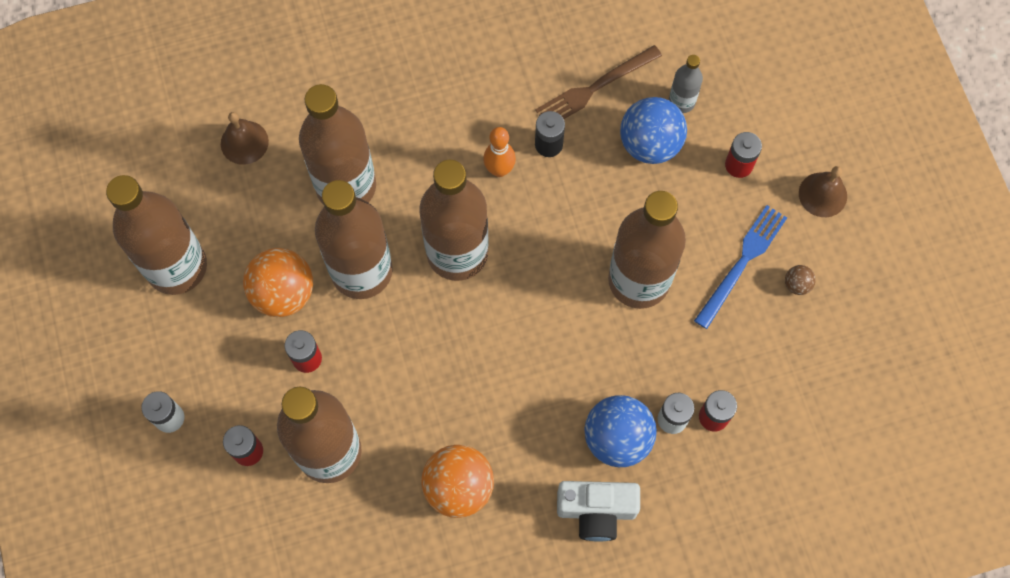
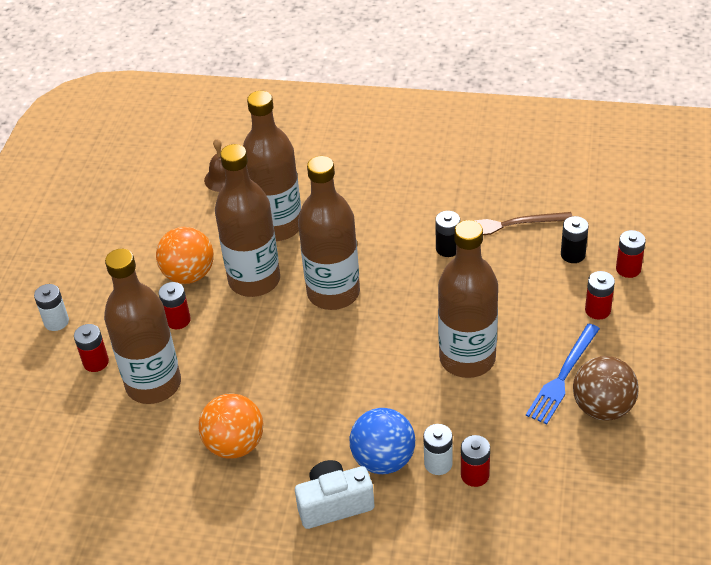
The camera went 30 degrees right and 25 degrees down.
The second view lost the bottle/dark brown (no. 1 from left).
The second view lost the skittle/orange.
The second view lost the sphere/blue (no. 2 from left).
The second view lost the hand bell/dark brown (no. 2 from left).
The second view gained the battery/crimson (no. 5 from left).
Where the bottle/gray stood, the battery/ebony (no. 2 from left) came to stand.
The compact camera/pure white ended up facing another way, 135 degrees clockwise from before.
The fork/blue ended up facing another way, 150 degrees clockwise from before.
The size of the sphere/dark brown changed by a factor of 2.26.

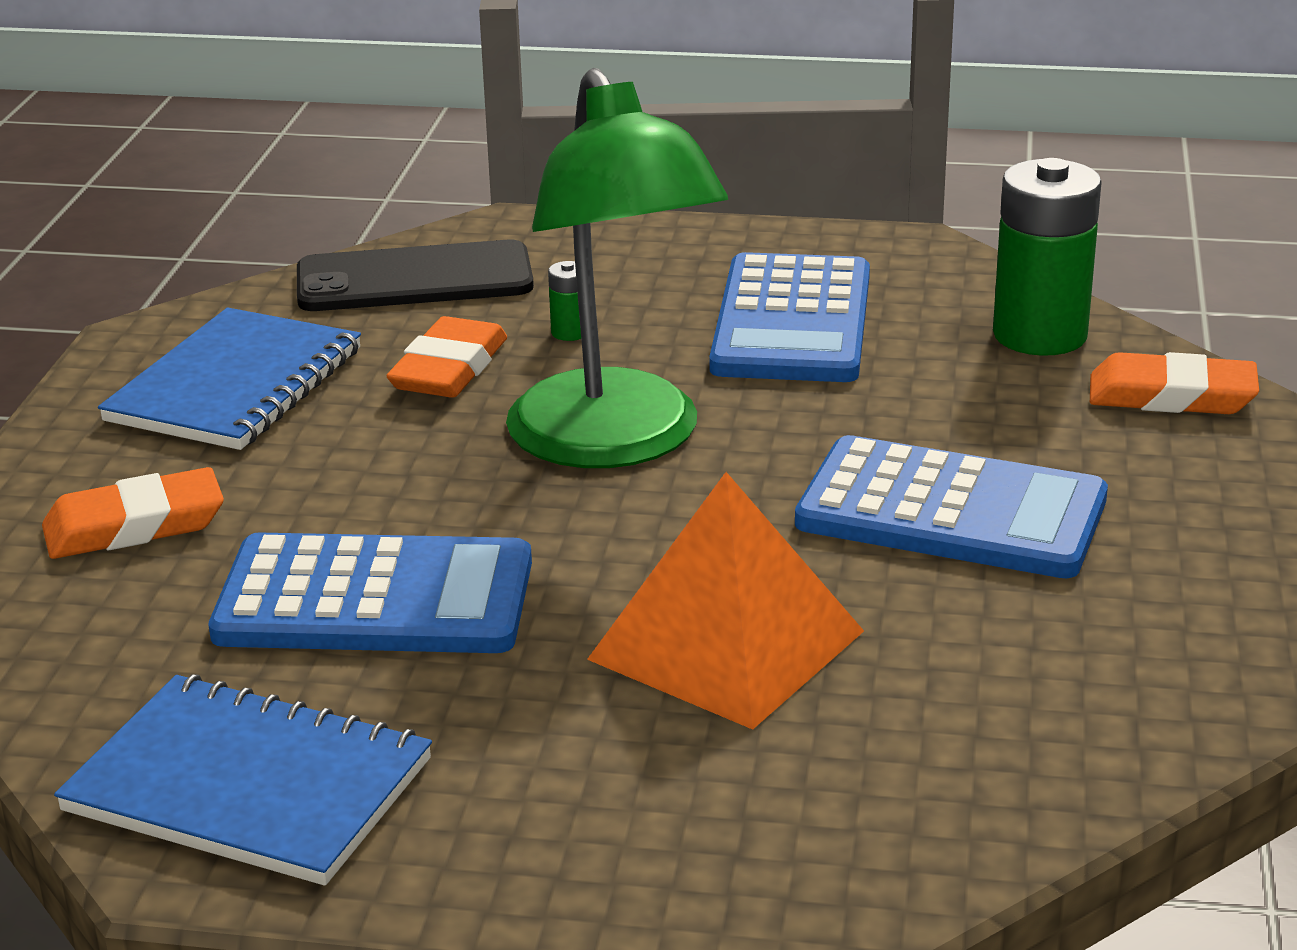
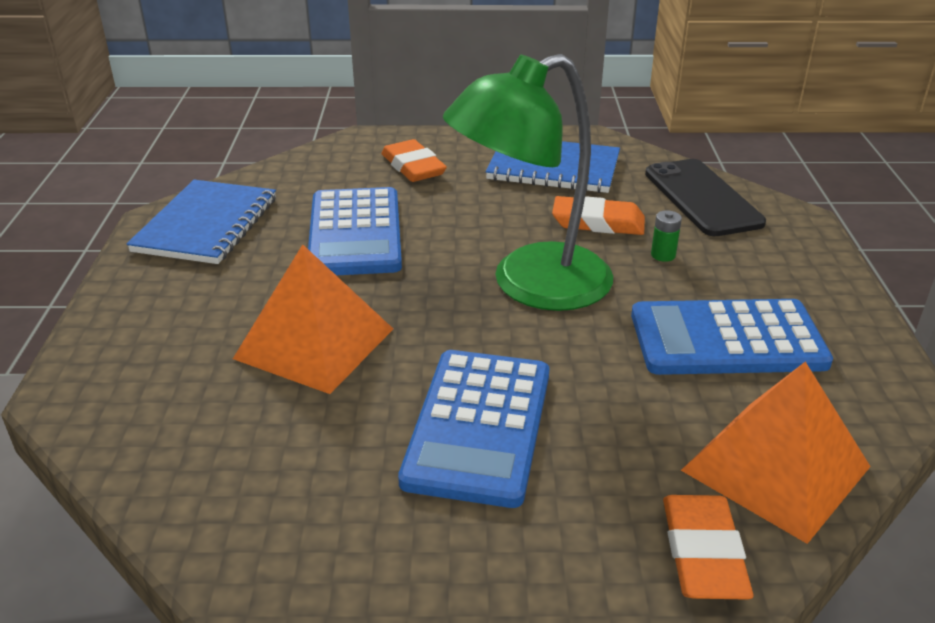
The camera went 80 degrees right and 5 degrees up.
Where the battery/green (no. 2 from left) stood, the solid pyramid/orange (no. 2 from left) came to stand.

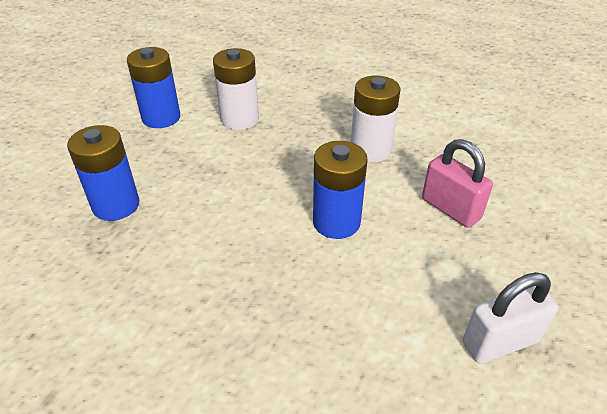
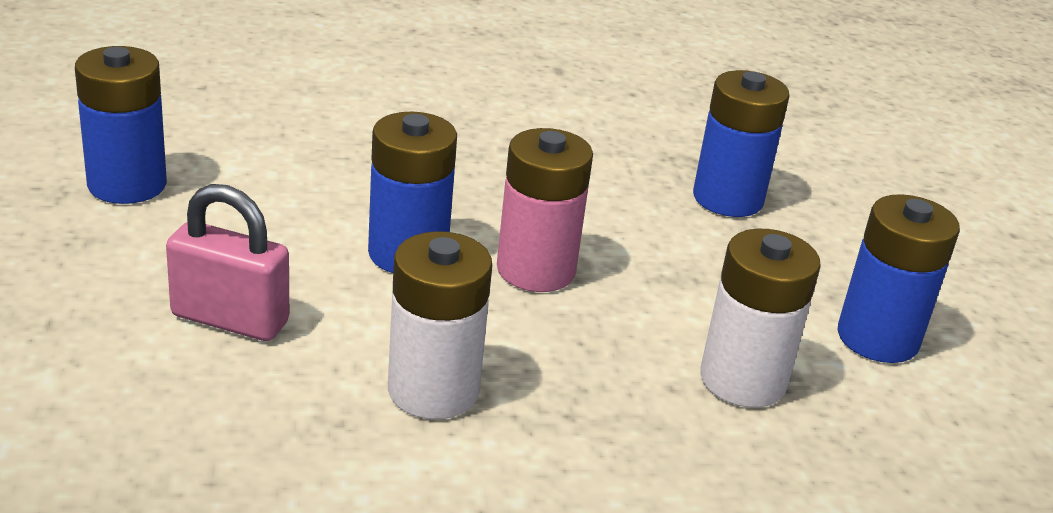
The camera went 145 degrees right and 10 degrees down.
The second view gained the battery/rose-pink.
Where the padlock/pure white stood, the battery/blue (no. 1 from left) came to stand.

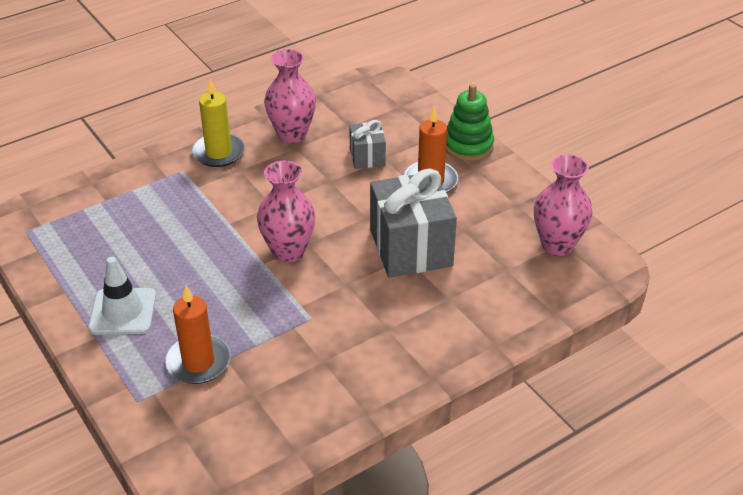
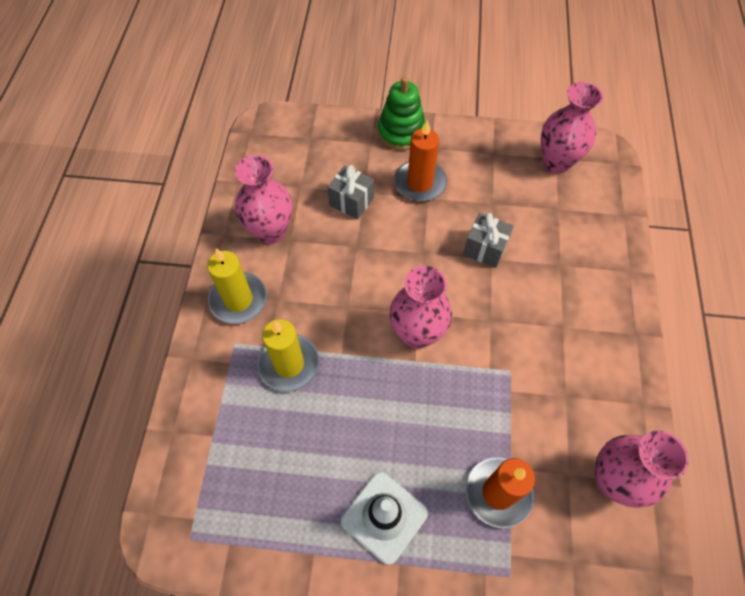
The camera went 50 degrees left and 20 degrees up.
The second view gained the candle/golden (no. 2 from left).
The second view gained the vase/rose-pink (no. 4 from left).
The size of the gift/gray (no. 2 from left) changed by a factor of 0.51.

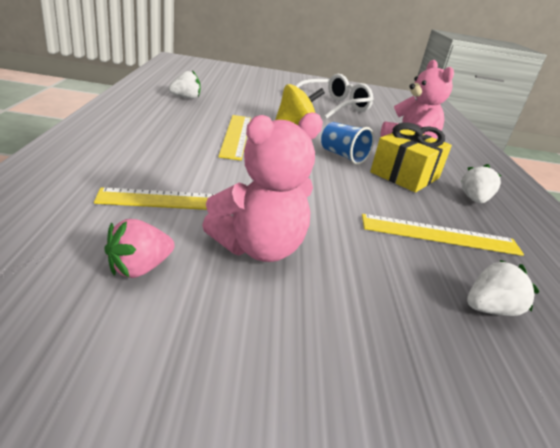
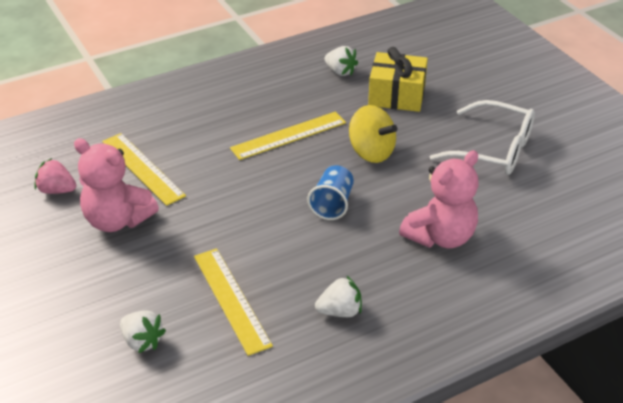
The camera went 65 degrees right and 10 degrees up.
The gift/golden ended up elsewhere.

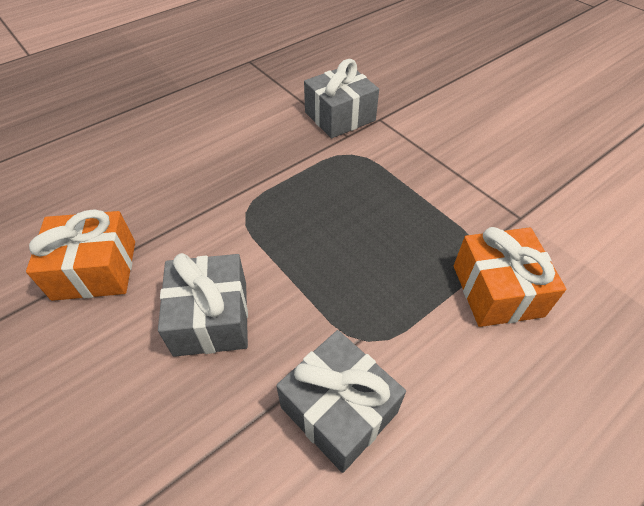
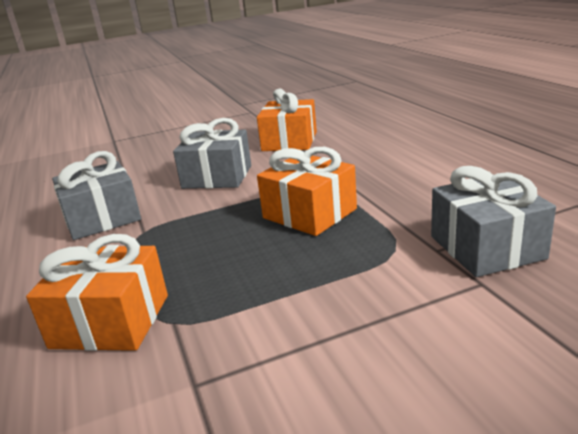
The camera went 110 degrees right and 25 degrees down.
The second view gained the gift/orange (no. 3 from left).

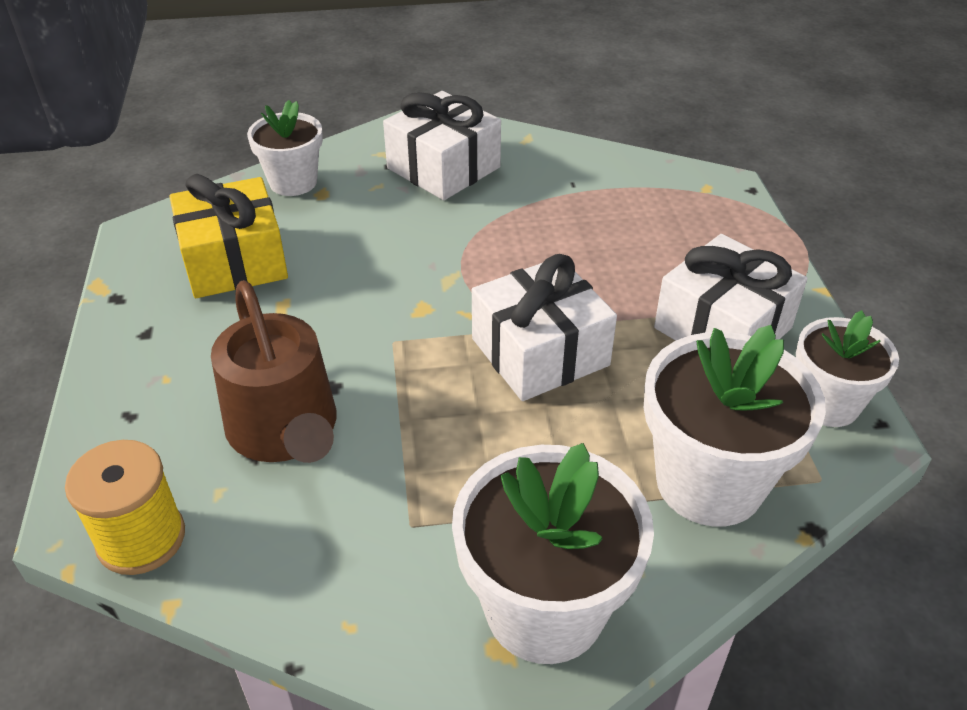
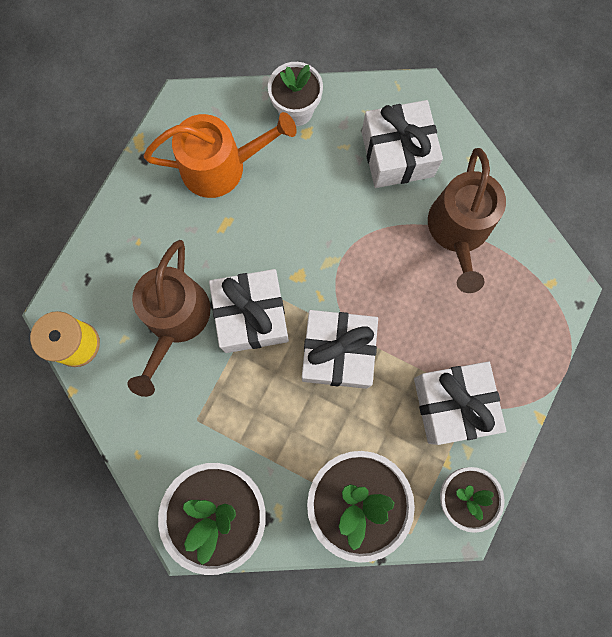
The camera went 35 degrees right and 35 degrees up.
The second view gained the gift/pure white (no. 1 from left).
The second view gained the watering pot/dark brown (no. 2 from left).
Where the gift/golden stood, the watering pot/orange came to stand.

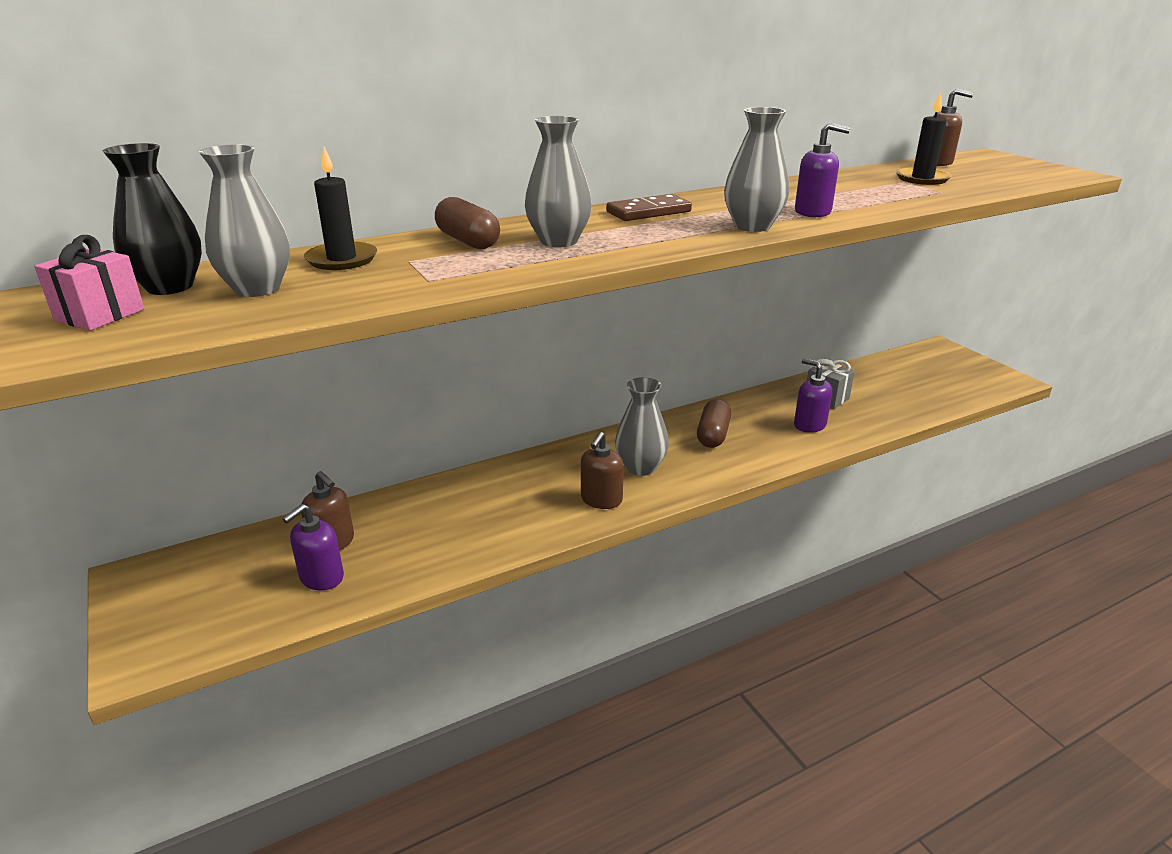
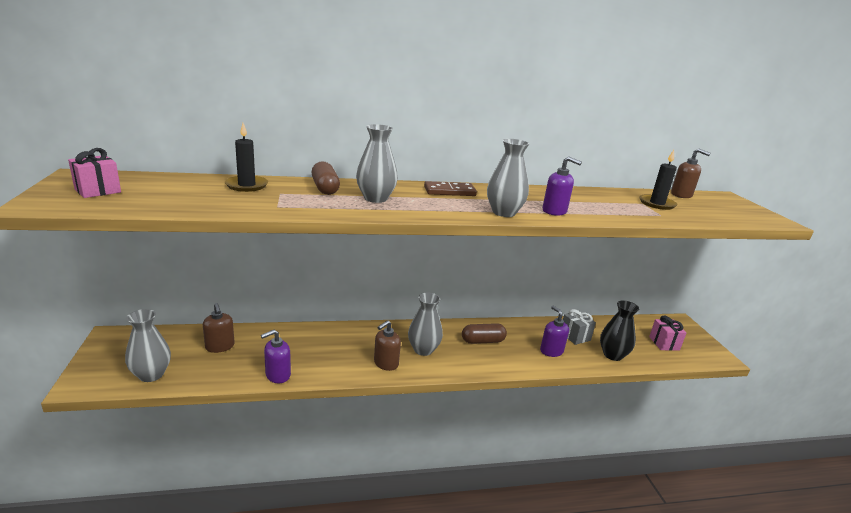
The camera went 15 degrees right and 5 degrees down.
The second view gained the gift/rose-pink (no. 2 from left).
The vase/ebony ended up elsewhere.
The vase/gray (no. 1 from left) ended up elsewhere.
The pump bottle/purple (no. 1 from left) ended up elsewhere.
The pill/dark brown (no. 2 from left) ended up facing another way, 45 degrees clockwise from before.

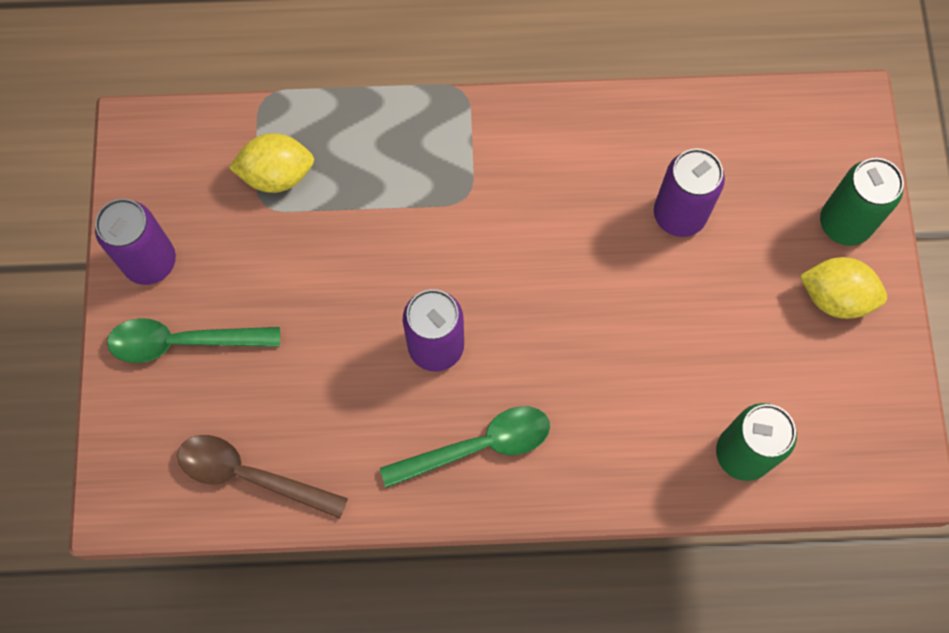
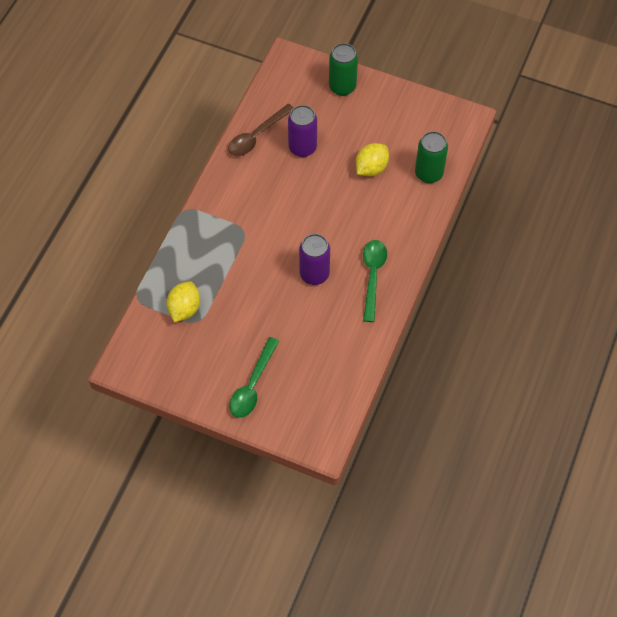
The camera went 65 degrees left and 10 degrees down.
The second view lost the soda can/purple (no. 1 from left).
The spoon/dark brown ended up elsewhere.
The lemon/golden (no. 2 from left) ended up elsewhere.

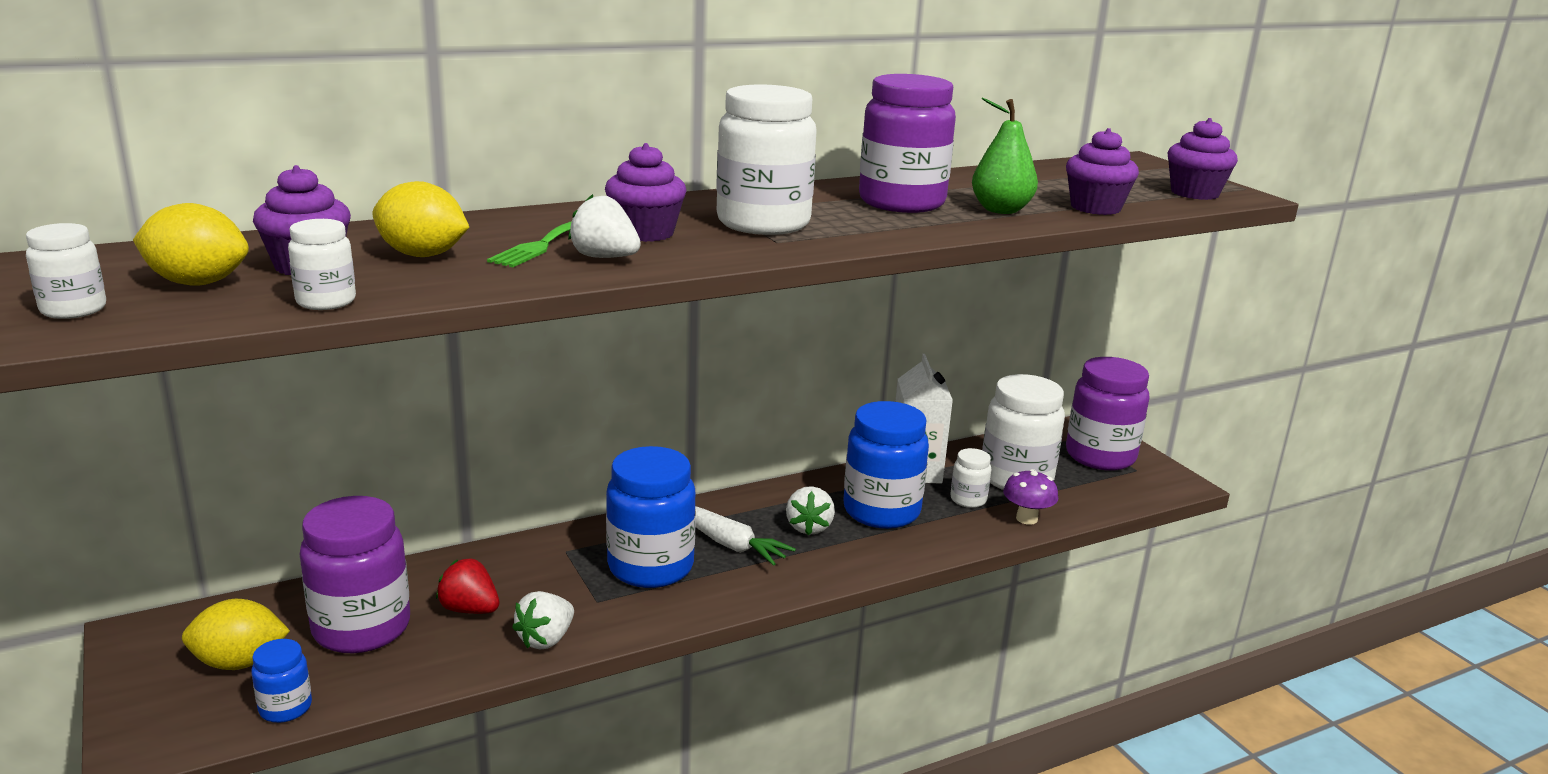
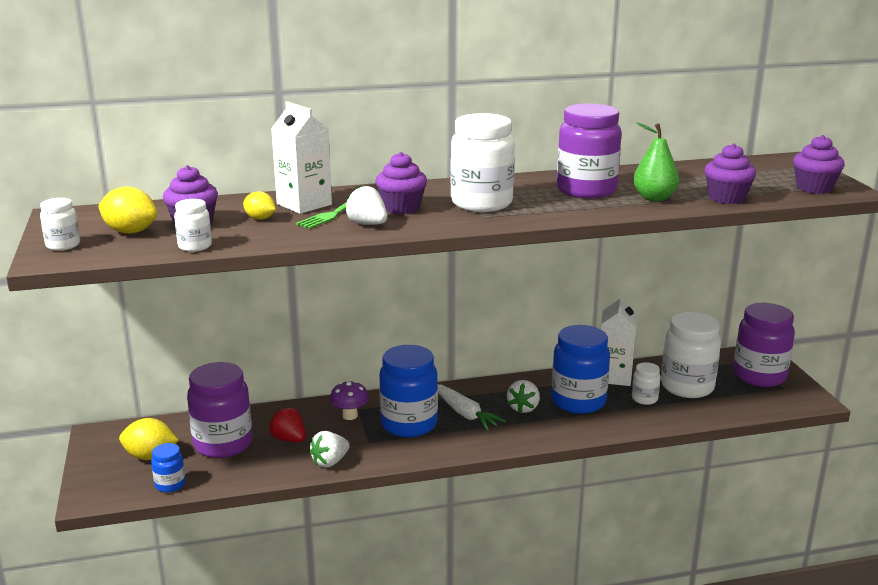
The camera went 15 degrees right and 0 degrees up.
The second view gained the milk carton/pure white (no. 1 from left).
The fungus/purple ended up elsewhere.
The size of the lemon/golden (no. 3 from left) changed by a factor of 0.62.

